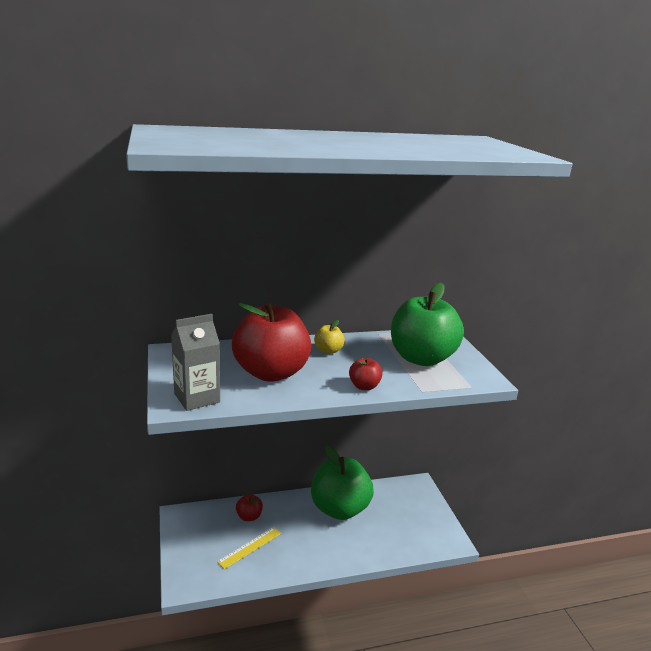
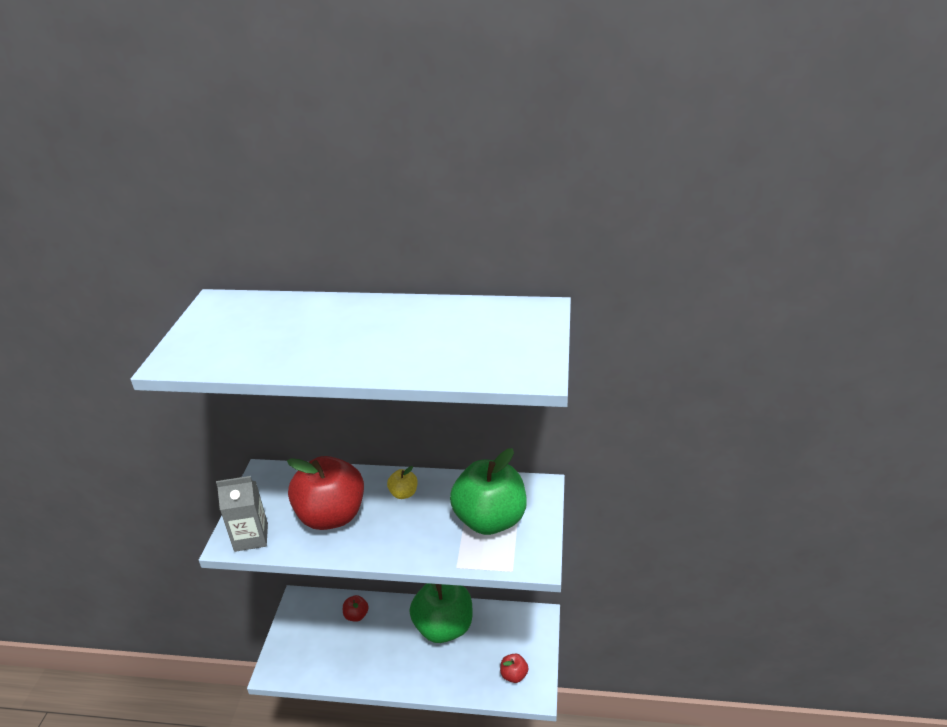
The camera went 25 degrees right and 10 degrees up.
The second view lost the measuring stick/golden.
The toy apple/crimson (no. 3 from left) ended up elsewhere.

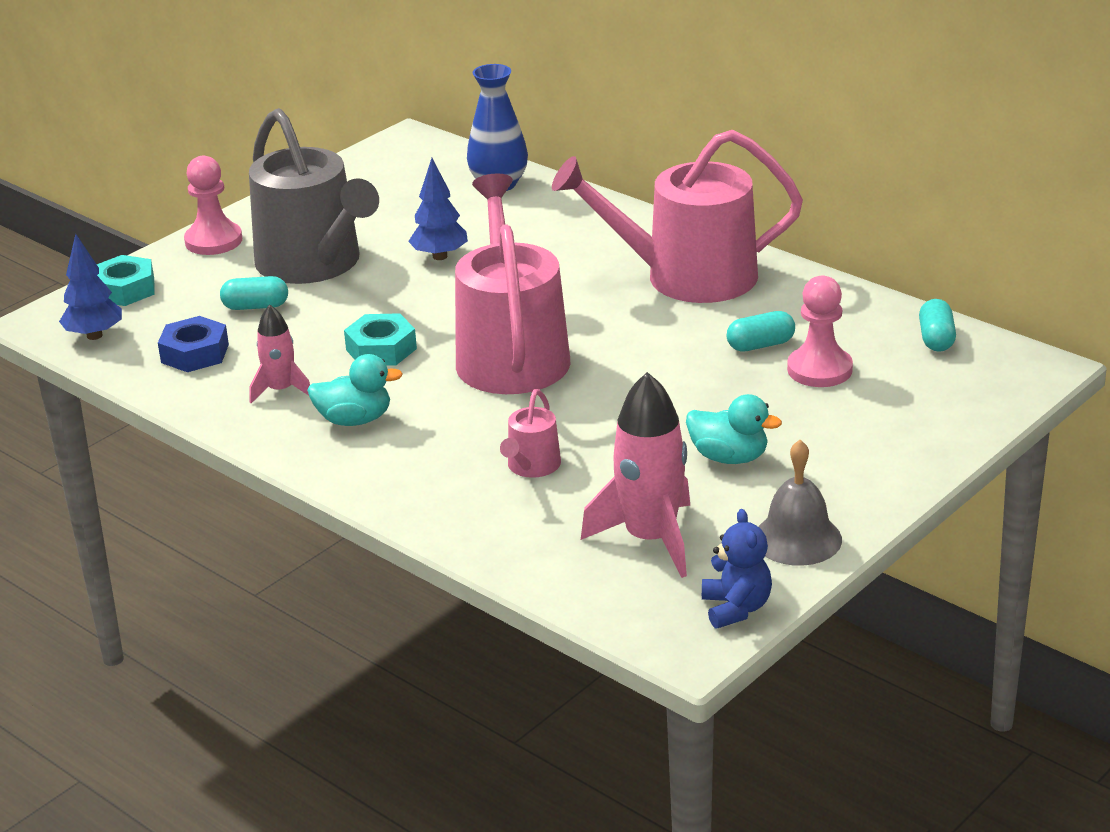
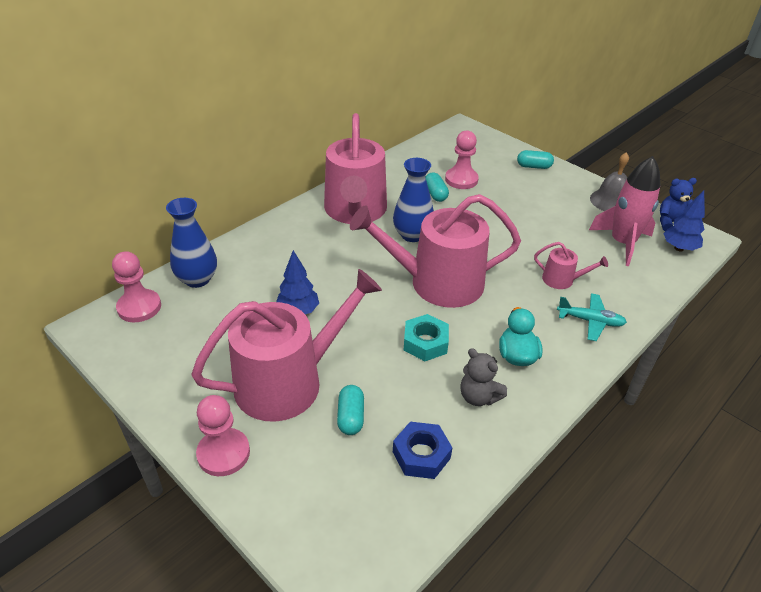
The camera went 90 degrees left and 10 degrees up.
The second view lost the hex nut/turquoise (no. 1 from left).
The second view lost the toy duck/turquoise (no. 2 from left).
The second view gained the game pawn/rose-pink (no. 1 from left).
The second view gained the vase/blue (no. 2 from left).
The second view gained the plane/turquoise.
The tree/blue (no. 1 from left in the first image) ended up elsewhere.
The pill/turquoise (no. 3 from left) ended up elsewhere.
Where the spaceship/rose-pink (no. 1 from left) stood, the teddy bear/gray came to stand.
What was the watering pot/gray turned into the watering pot/rose-pink (no. 1 from left).

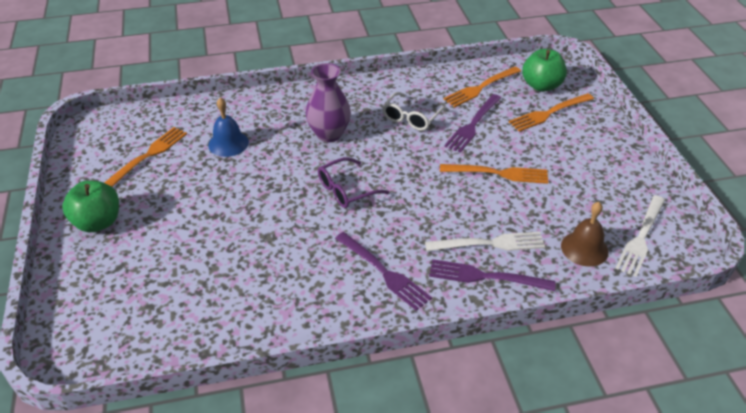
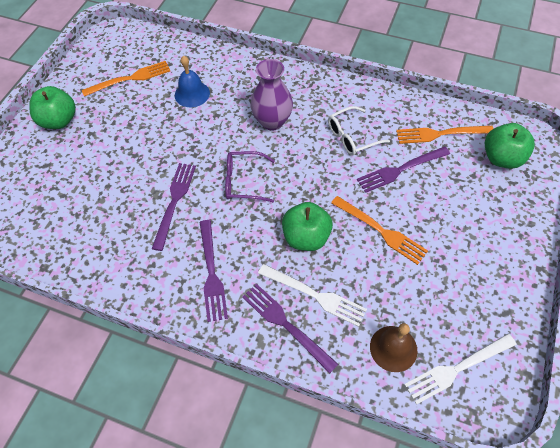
The camera went 35 degrees right and 15 degrees up.
The second view lost the fork/orange (no. 4 from left).
The second view gained the fork/purple (no. 1 from left).
The second view gained the toy apple/green (no. 2 from left).

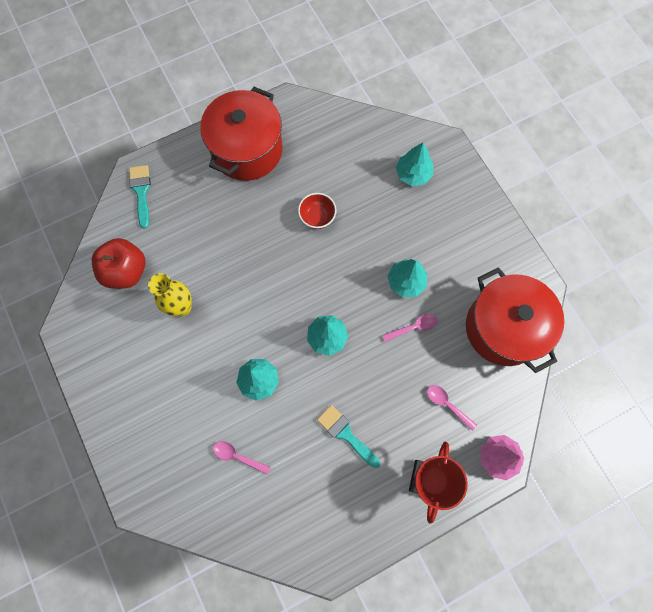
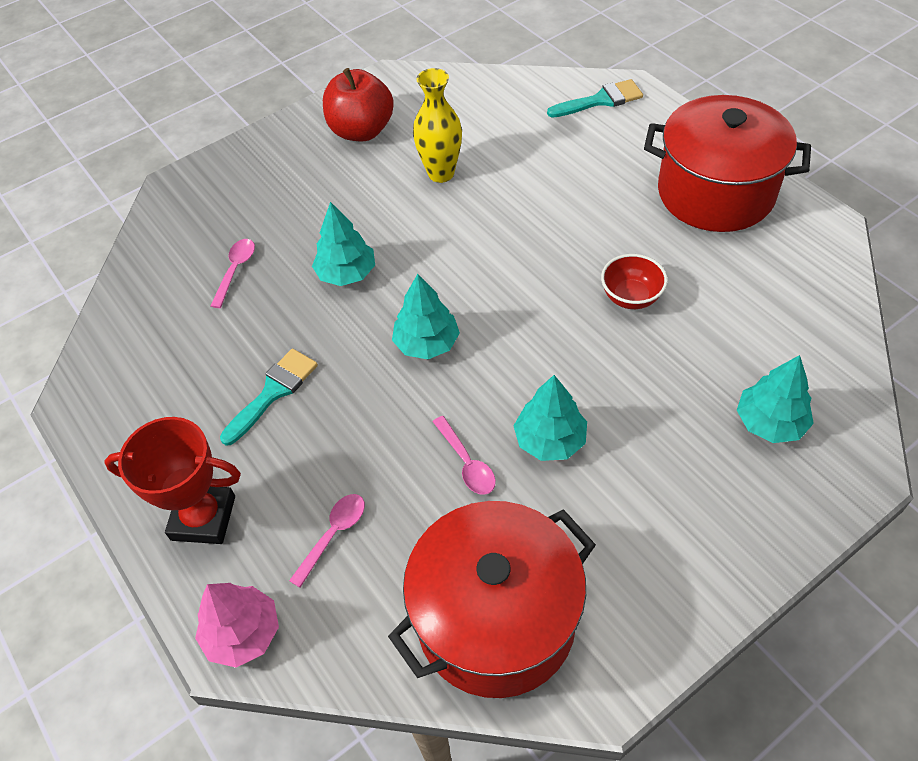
The camera went 85 degrees right and 20 degrees down.
The toy apple/crimson ended up elsewhere.

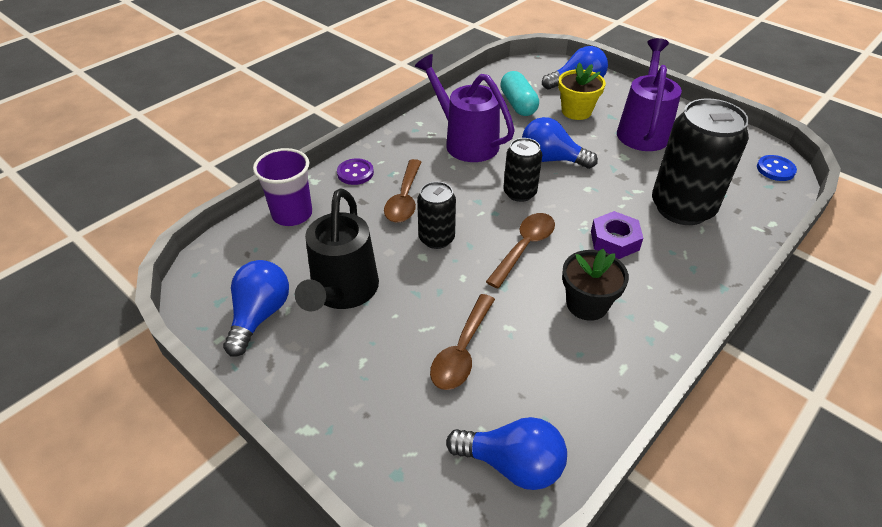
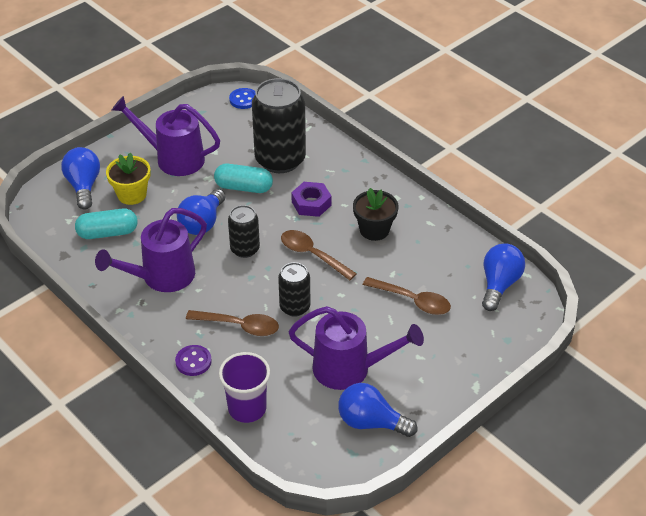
The camera went 85 degrees left and 0 degrees up.
The second view gained the pill/turquoise (no. 2 from left).
What was the watering pot/ebony turned into the watering pot/purple (no. 3 from left).

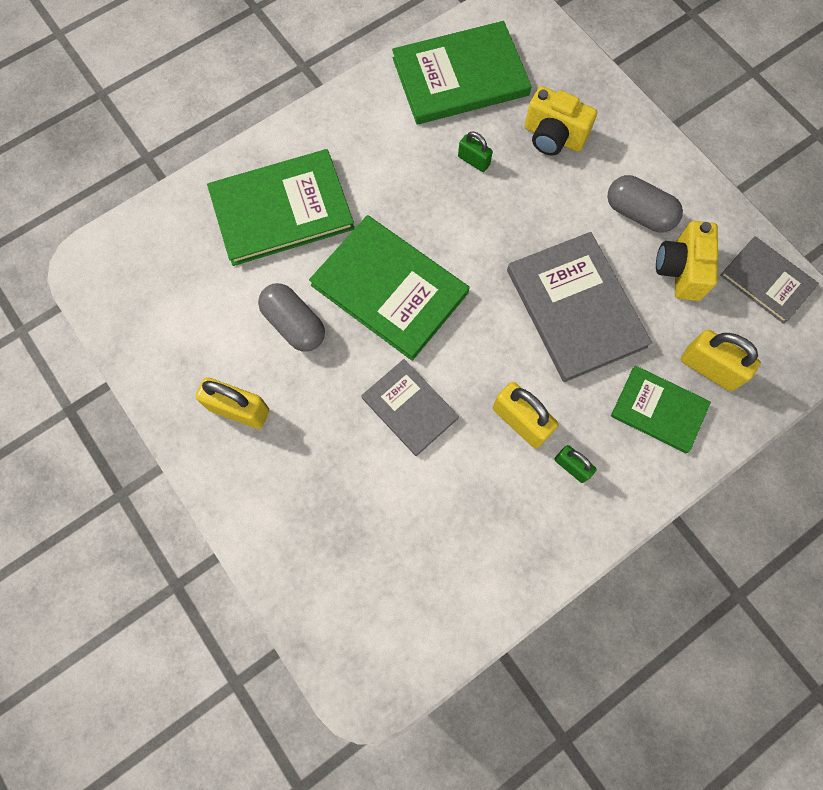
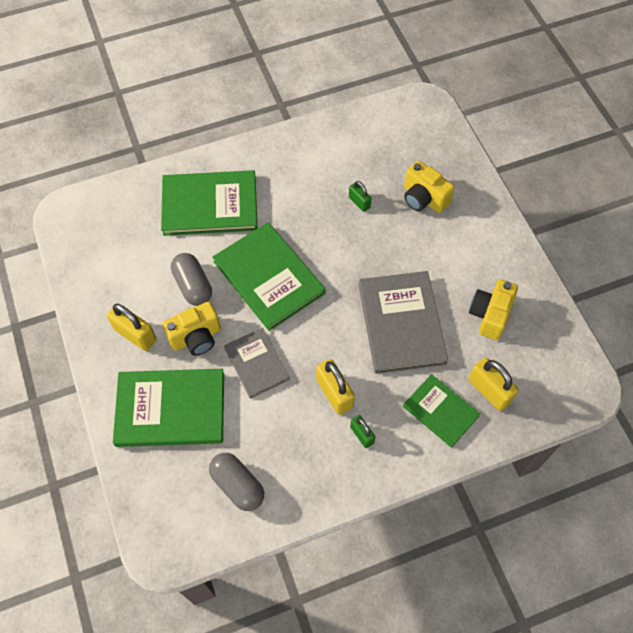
The camera went 15 degrees right and 10 degrees down.
The second view lost the hardback/gray (no. 3 from left).
The second view gained the compact camera/golden (no. 1 from left).
The hardback/green (no. 3 from left in the first image) ended up elsewhere.
The pill/gray (no. 2 from left) ended up elsewhere.

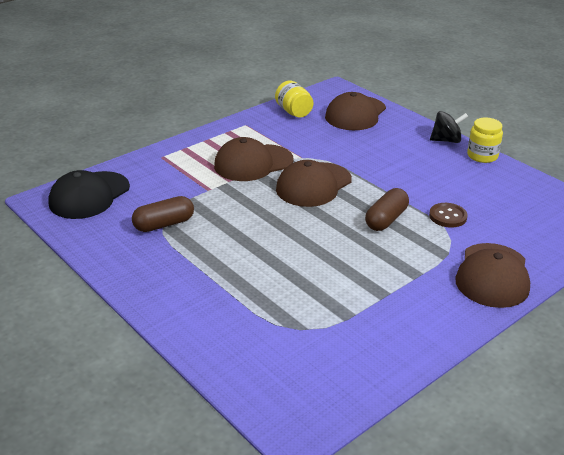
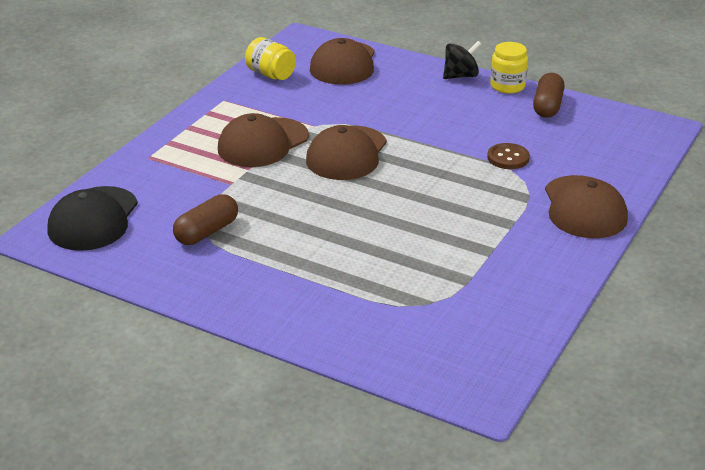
The camera went 20 degrees left and 0 degrees up.
The pill/dark brown (no. 2 from left) ended up elsewhere.

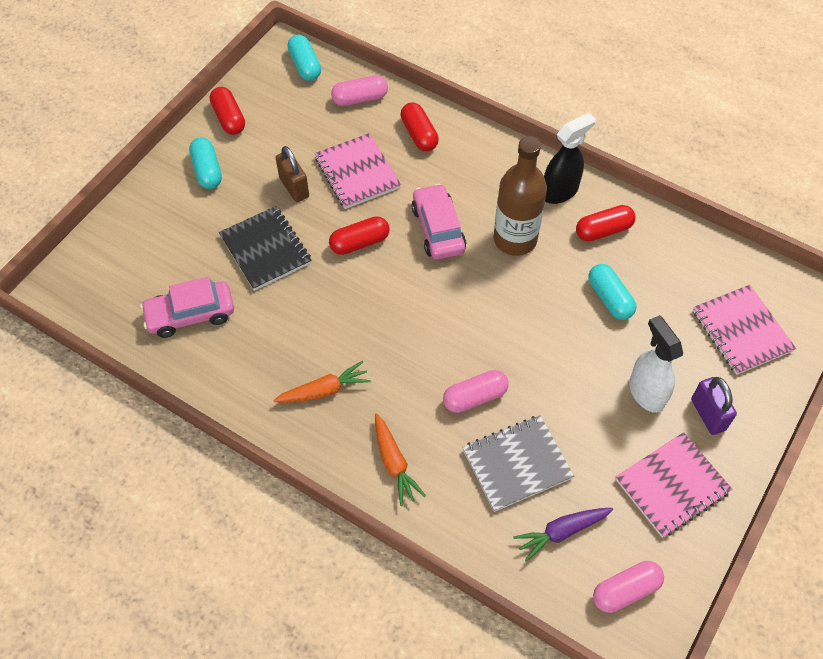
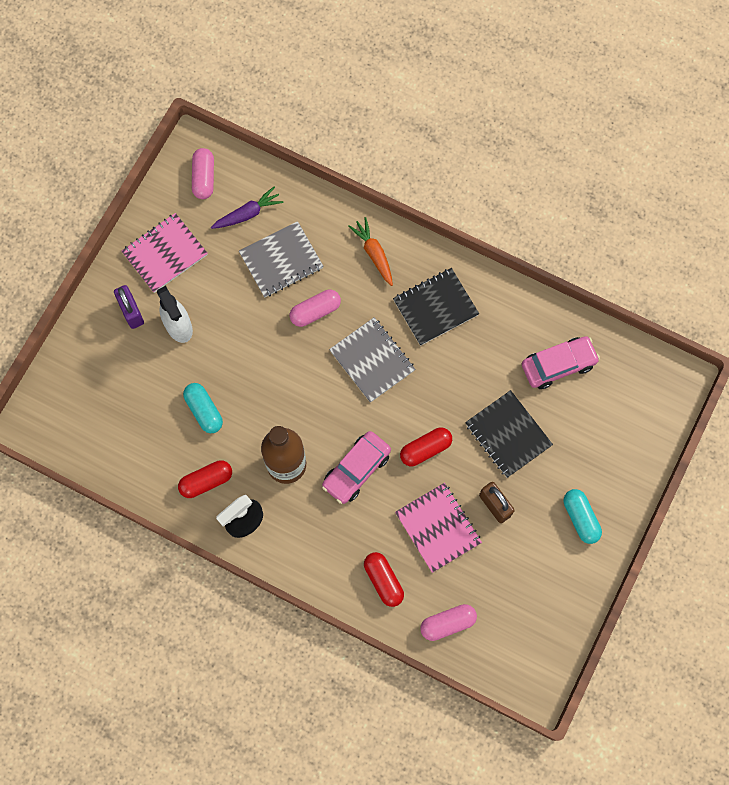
The camera went 175 degrees right and 15 degrees up.
The second view lost the pill/crimson (no. 1 from left).
The second view lost the pill/turquoise (no. 2 from left).
The second view lost the notebook/rose-pink (no. 3 from left).
The second view gained the notebook/gray (no. 2 from left).
Where the root vegetable/orange (no. 1 from left) stood, the notebook/ebony (no. 1 from left) came to stand.
The toy car/rose-pink (no. 2 from left in the first image) ended up facing another way, 60 degrees clockwise from before.
The pill/rose-pink (no. 3 from left in the first image) ended up facing another way, 60 degrees counterclockwise from before.

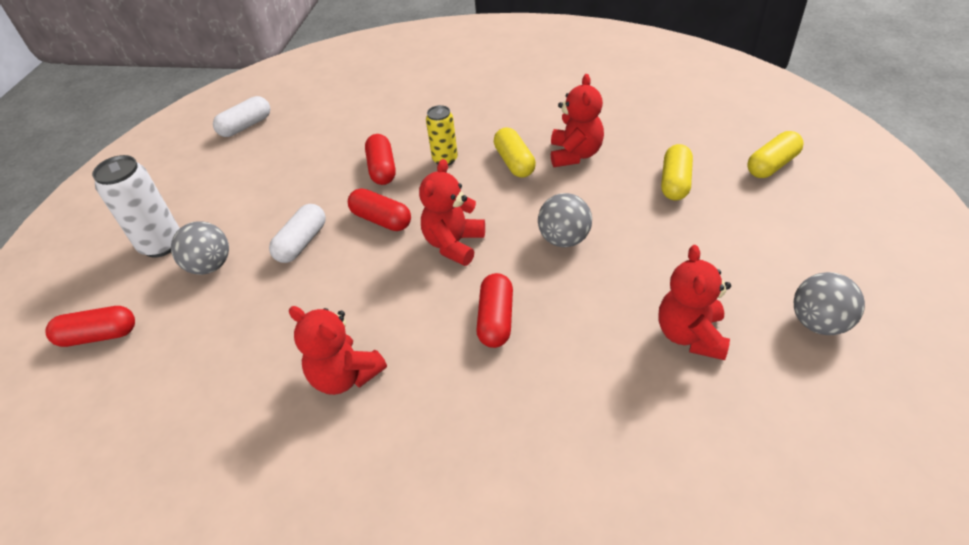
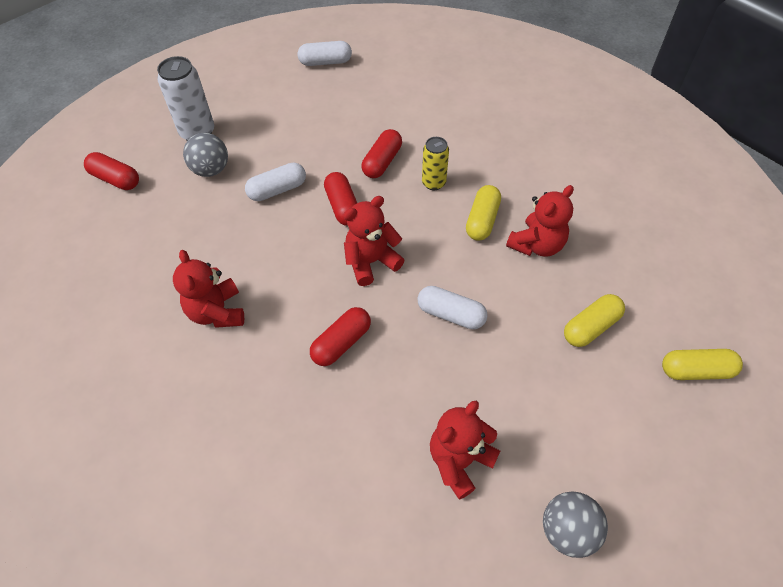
The camera went 35 degrees right and 10 degrees up.
Where the sphere/gray (no. 2 from left) stood, the pill/pure white (no. 3 from left) came to stand.

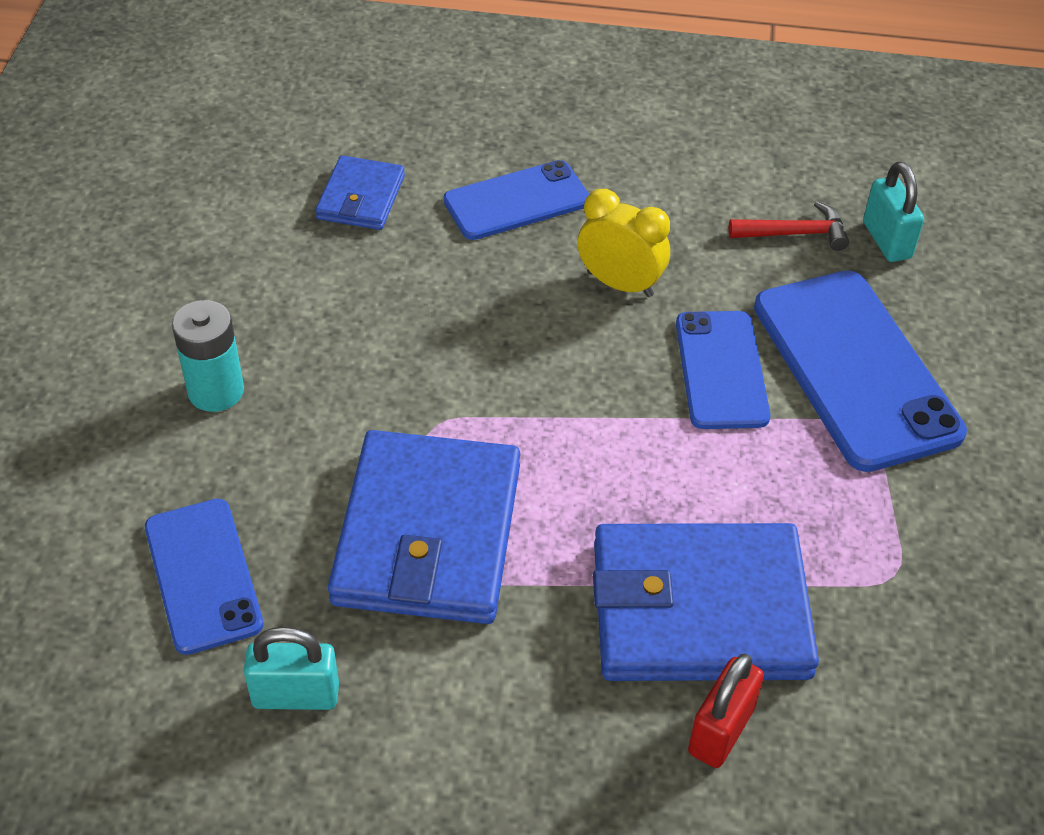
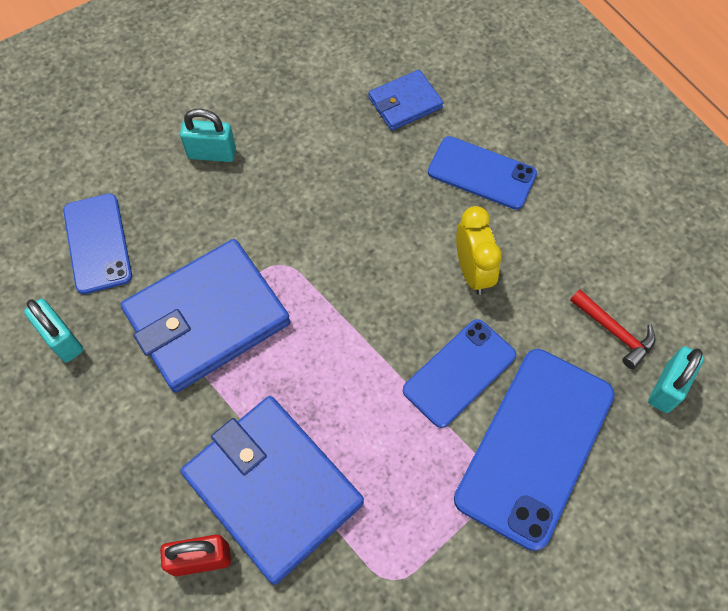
The camera went 50 degrees right and 15 degrees up.
Where the battery/turquoise stood, the padlock/turquoise (no. 2 from left) came to stand.
The mobile phone/blue (no. 1 from left) ended up facing another way, 45 degrees counterclockwise from before.

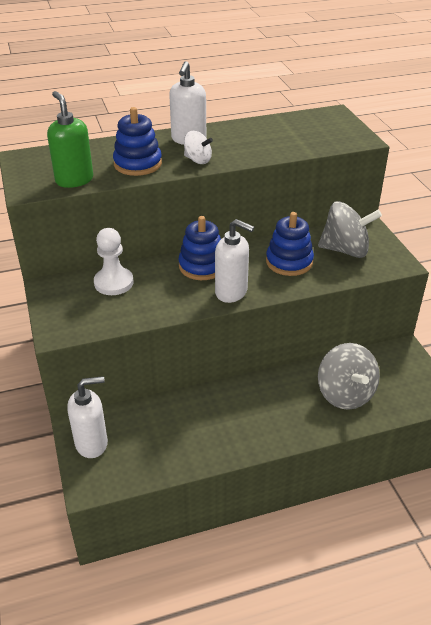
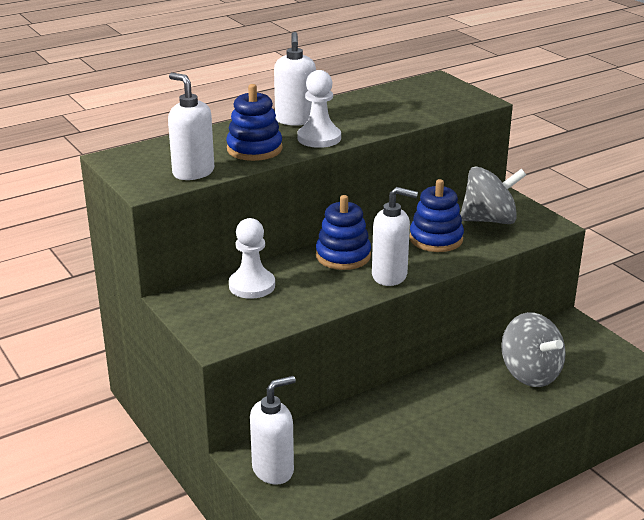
The camera went 15 degrees left and 10 degrees down.
Where the spinning top/pure white stood, the game pawn/pure white (no. 2 from left) came to stand.
What was the pump bottle/green turned into the pump bottle/pure white (no. 1 from left).

